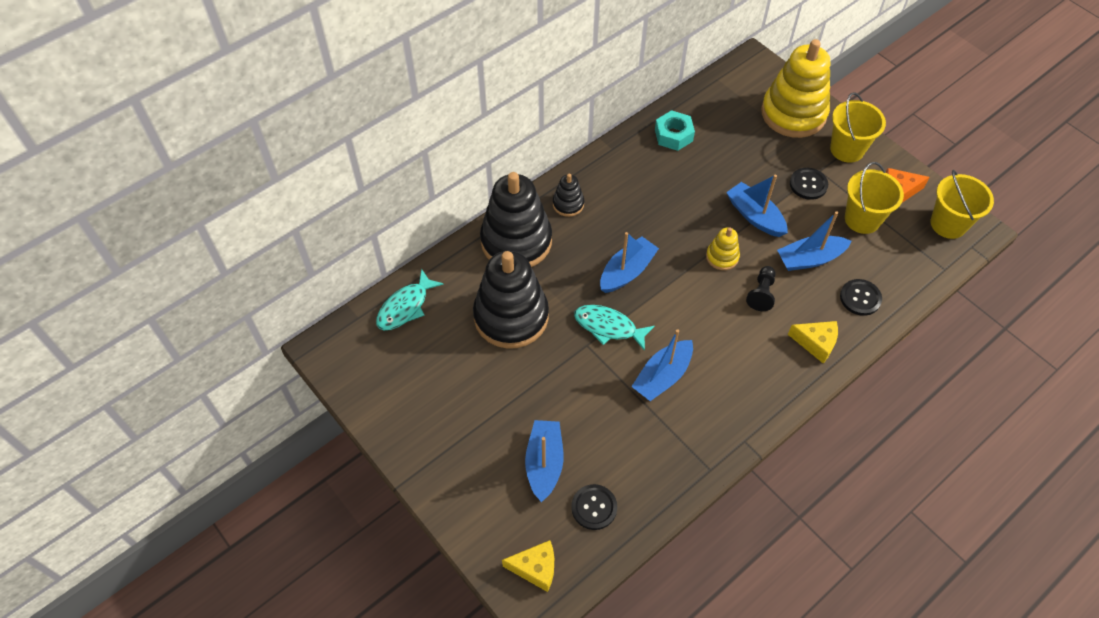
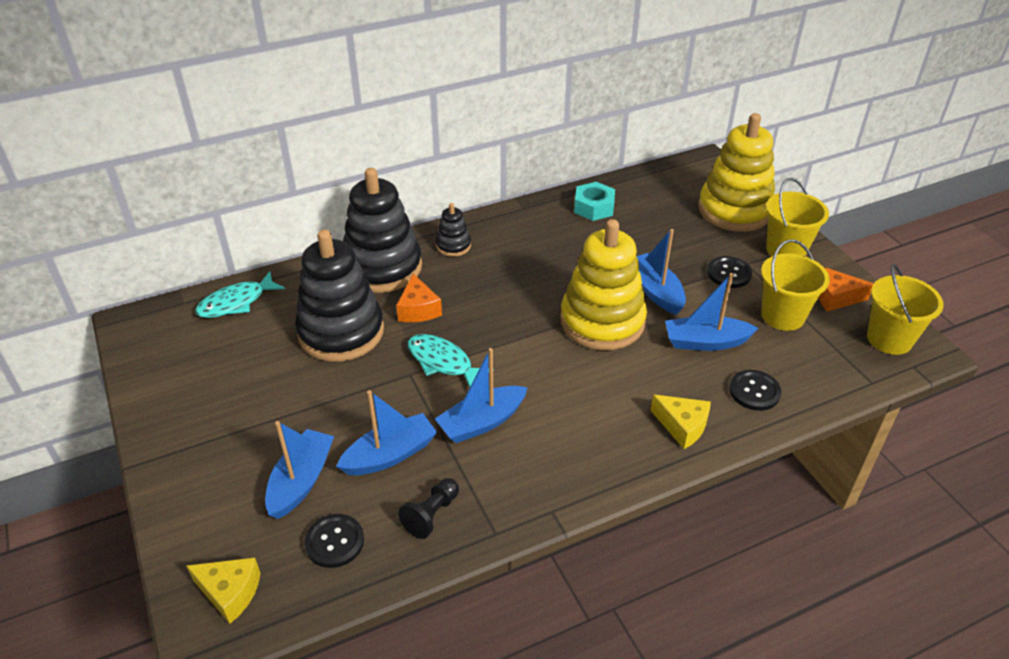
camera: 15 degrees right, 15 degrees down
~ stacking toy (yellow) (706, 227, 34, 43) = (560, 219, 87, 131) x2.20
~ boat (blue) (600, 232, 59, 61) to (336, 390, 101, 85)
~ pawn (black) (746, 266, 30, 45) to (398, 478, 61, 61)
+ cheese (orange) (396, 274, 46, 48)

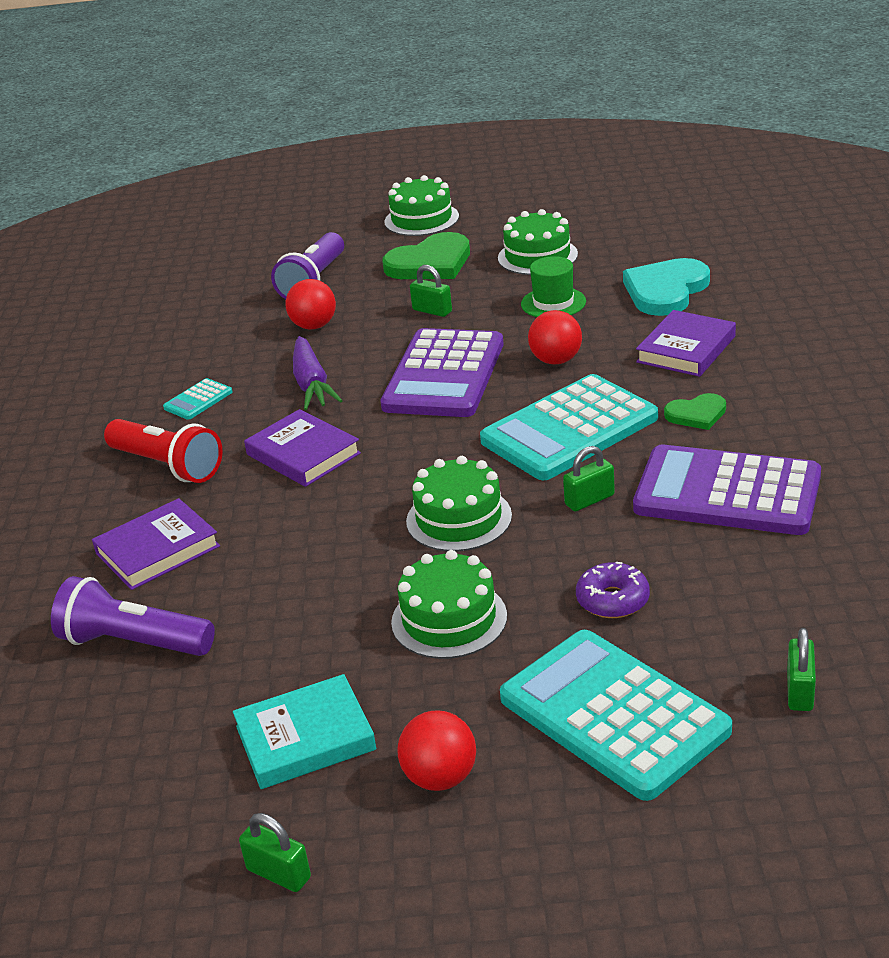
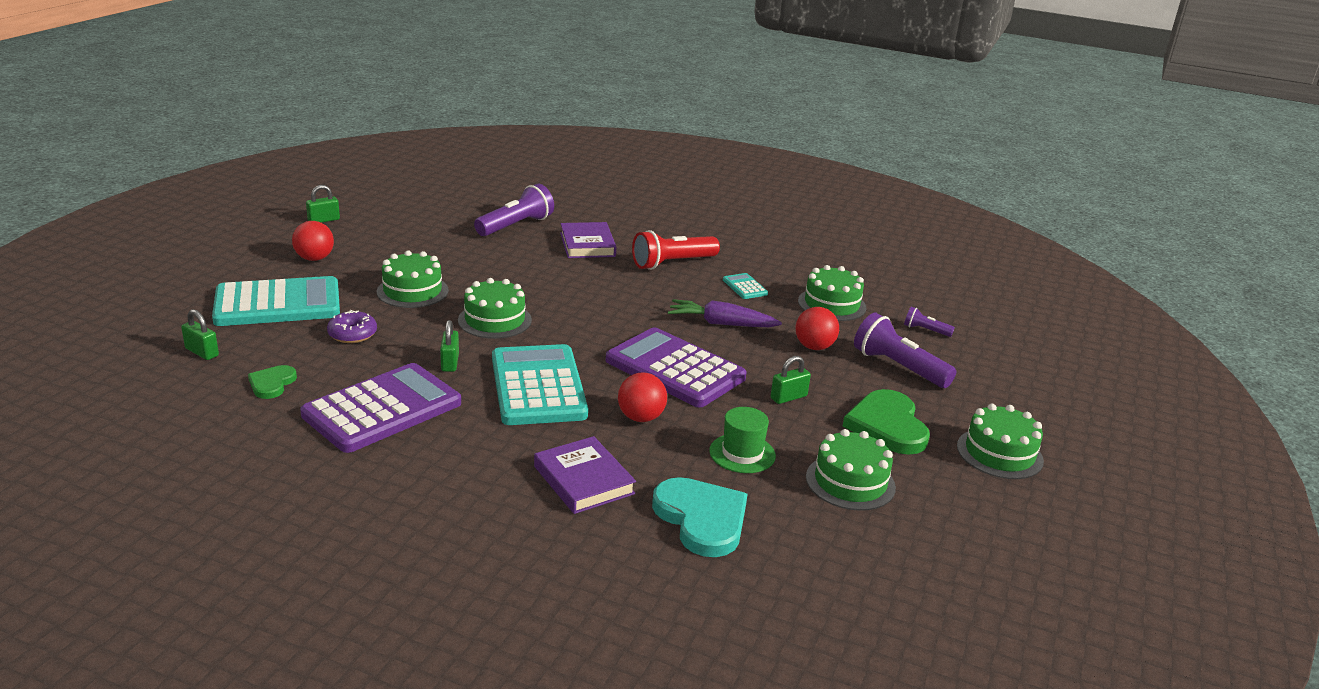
camera: 110 degrees right, 5 degrees down
~ heart (green) (664, 393, 62, 37) to (248, 365, 49, 34)
- book (purple) (244, 409, 117, 78)
- book (turquoise) (233, 674, 143, 115)
+ cake (green) (798, 265, 69, 56)
+ flashlight (purple) (904, 307, 51, 30)

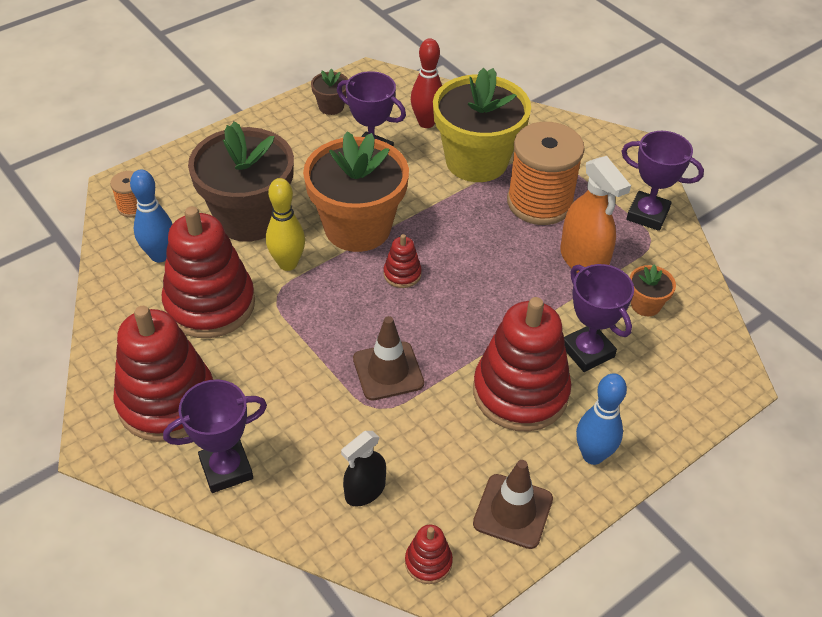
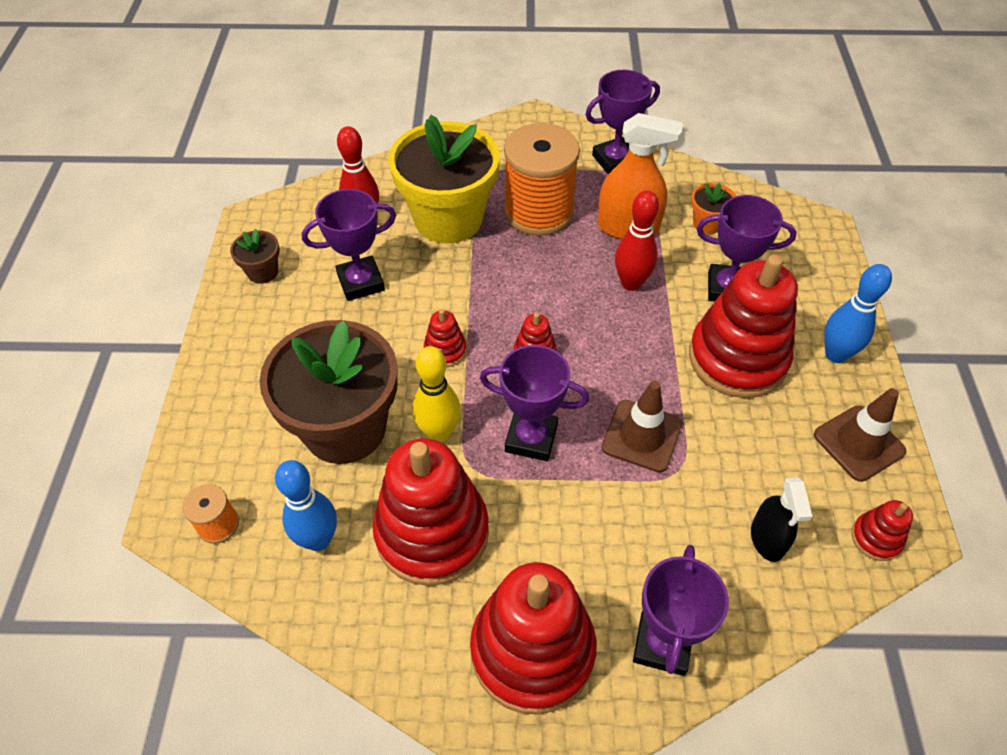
camera: 50 degrees left, 5 degrees up
~ flower pot (orange) (303, 131, 106, 121) to stacking toy (red) (424, 309, 43, 58)
+ bowling pin (red) (615, 190, 44, 101)
+ trophy (purple) (480, 345, 109, 116)

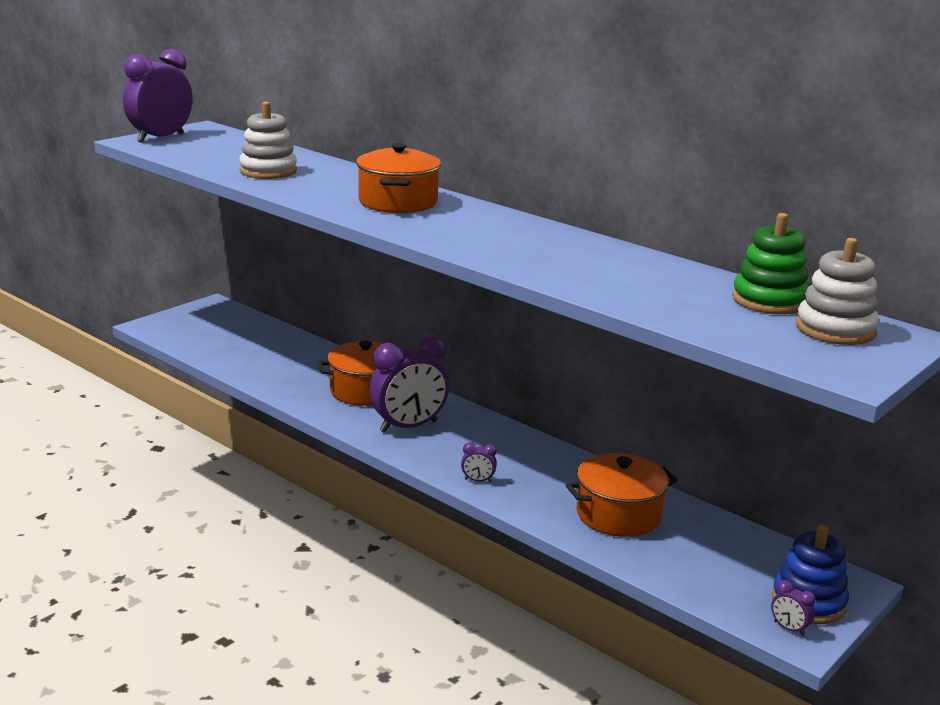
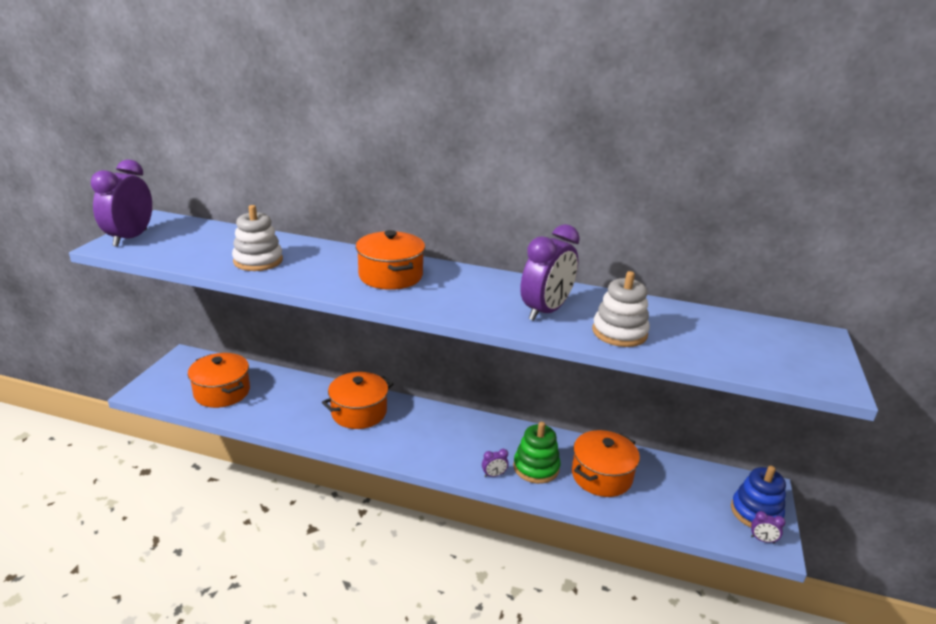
camera: 25 degrees left, 5 degrees up
~ stacking toy (green) (732, 213, 77, 101) to (513, 422, 47, 62)
~ stacking toy (white) (796, 238, 83, 107) to (592, 271, 58, 76)
~ clock (purple) (369, 336, 80, 97) to (520, 224, 60, 97)
+ pot (orange) (188, 353, 62, 55)

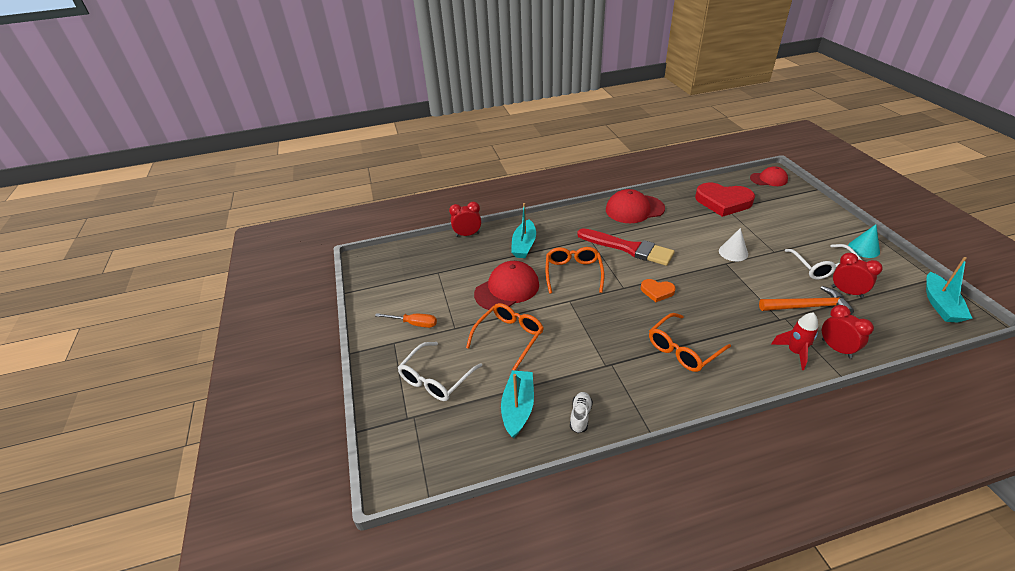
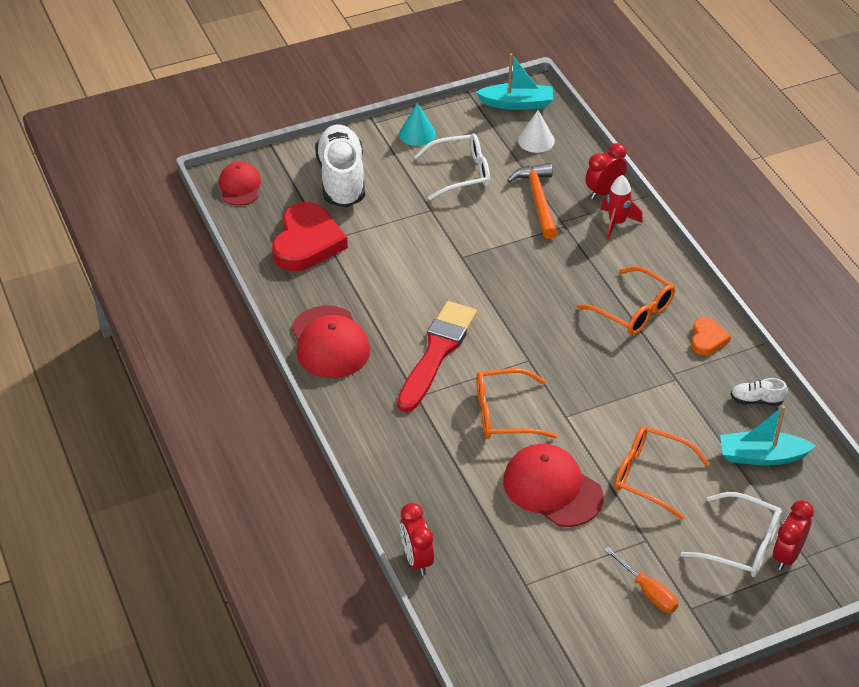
camera: 100 degrees left, 5 degrees up
- boat (turquoise) (511, 203, 25, 55)
~ cone (white) (719, 228, 29, 33) to (518, 110, 37, 43)
~ clock (red) (832, 253, 51, 45) to (773, 500, 41, 71)
~ heart (orange) (641, 279, 35, 23) to (692, 317, 39, 38)
~ screwdriver (orange) (375, 313, 62, 15) = (604, 547, 75, 66) 135 degrees clockwise
+ shoe (white) (315, 124, 50, 83)

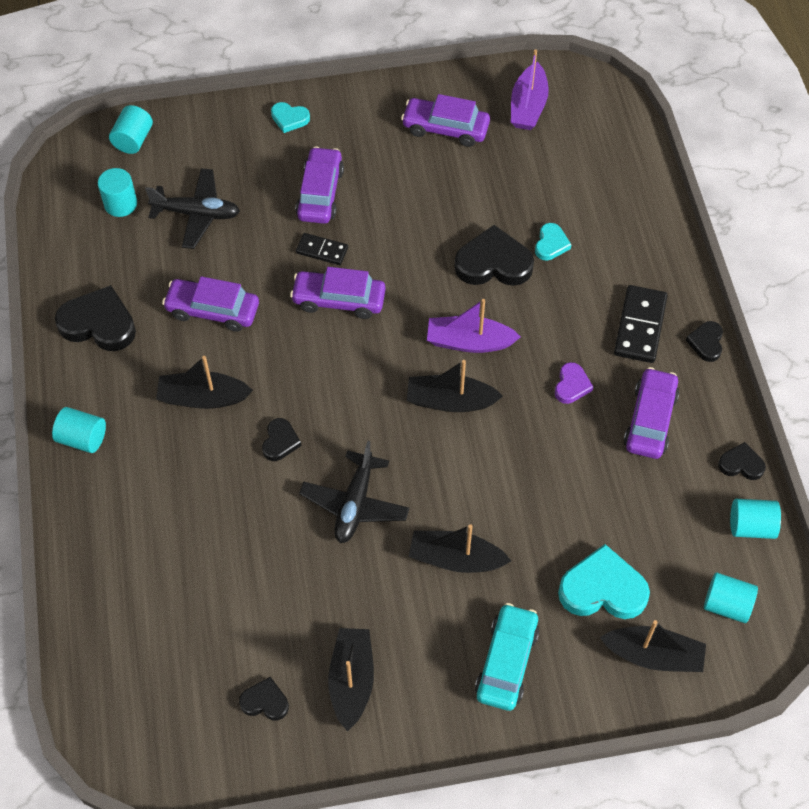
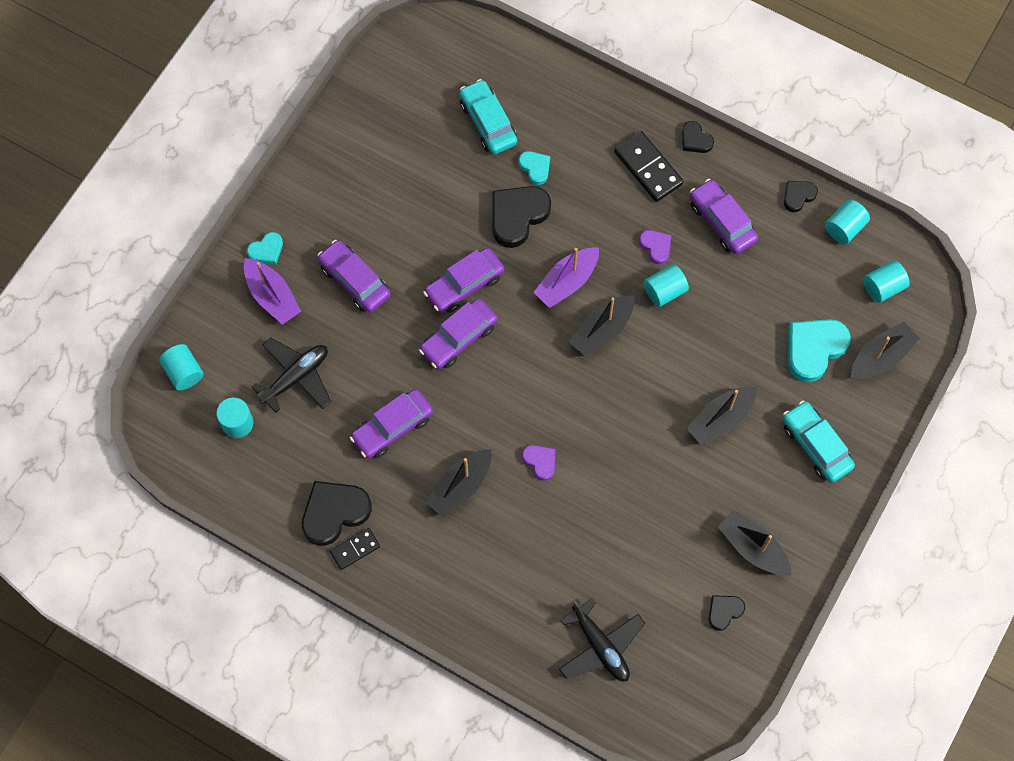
camera: 50 degrees left, 10 degrees up
~ boat (purple) (511, 49, 38, 81) to (244, 258, 58, 67)
~ car (purple) (401, 94, 89, 53) to (423, 248, 81, 65)
~ domino (black) (296, 233, 52, 32) to (330, 528, 50, 42)
~ cylinder (turquoise) (52, 407, 54, 46) to (644, 264, 45, 43)
~ heart (black) (262, 418, 40, 43) to heart (purple) (522, 445, 33, 36)
~ plane (black) (299, 441, 111, 102) to (559, 598, 86, 83)
+ car (turquoise) (460, 79, 57, 75)

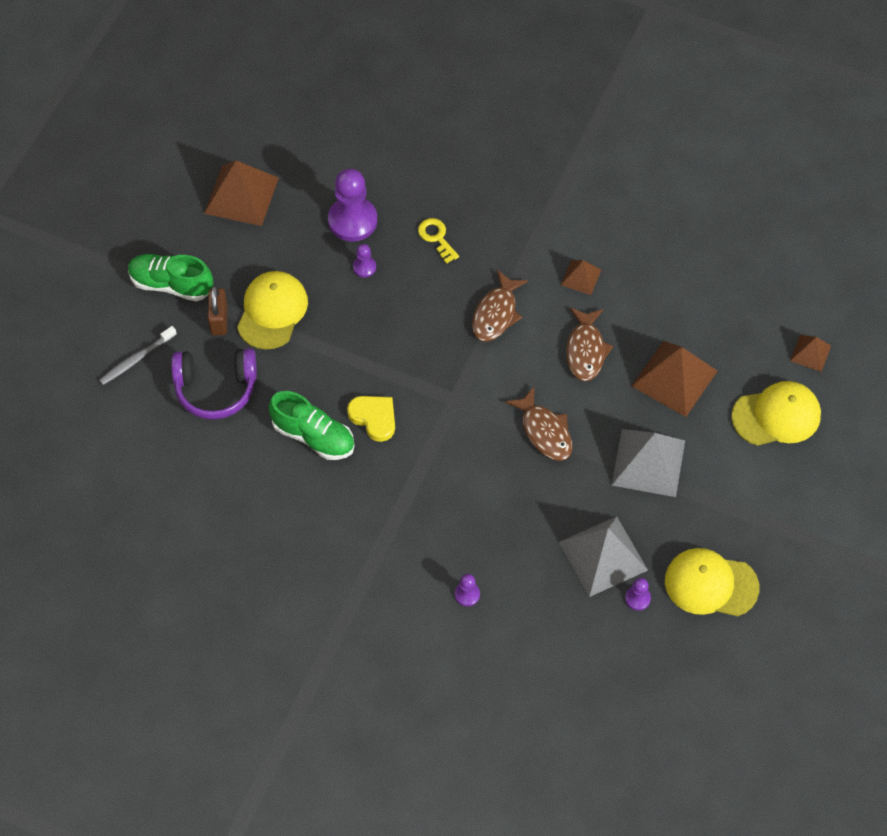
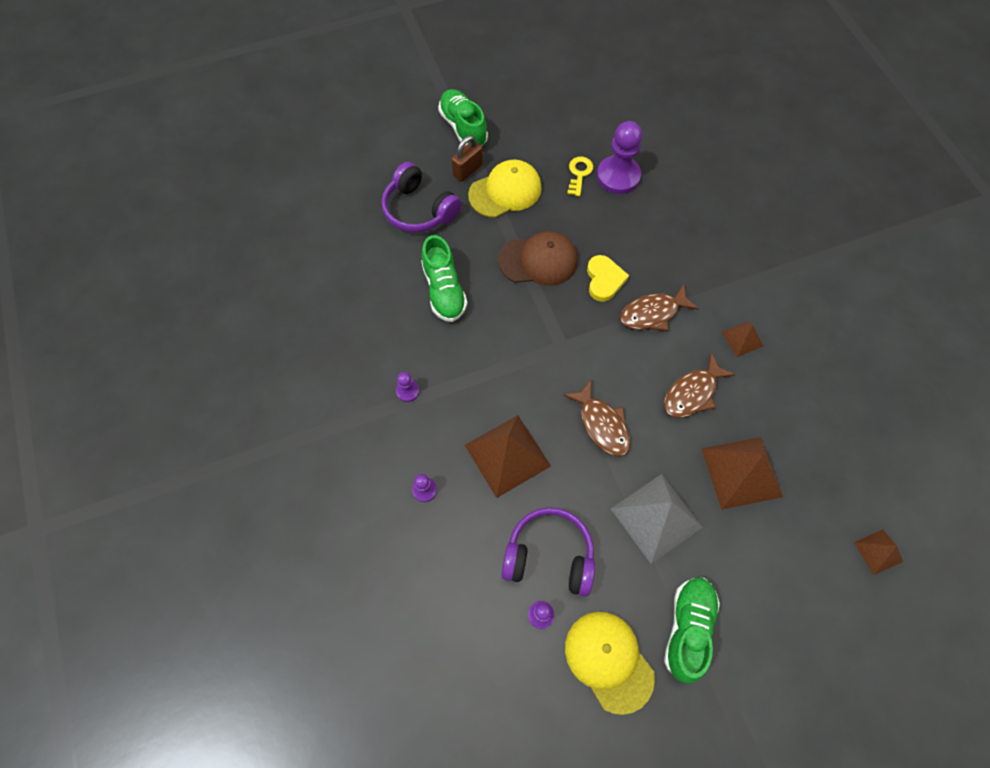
camera: 45 degrees right, 5 degrees up
~ pyramid (brown) (204, 161, 75, 65) to (465, 415, 86, 83)
~ key (yellow) (418, 218, 41, 46) to (567, 157, 26, 39)
~ pawn (purple) (353, 244, 23, 33) to (396, 372, 24, 30)
- toothbrush (grey) (99, 326, 78, 59)
- cap (yellow) (731, 381, 90, 65)
~ fish (brown) (505, 387, 67, 74) = (563, 380, 68, 76) 45 degrees counterclockwise
~ heart (yellow) (347, 396, 48, 46) to (587, 255, 42, 47)
~ pyramid (grey) (559, 516, 89, 81) to headphones (purple) (501, 507, 94, 89)
+ cap (brown) (498, 231, 80, 55)
+ shoe (green) (664, 578, 56, 106)

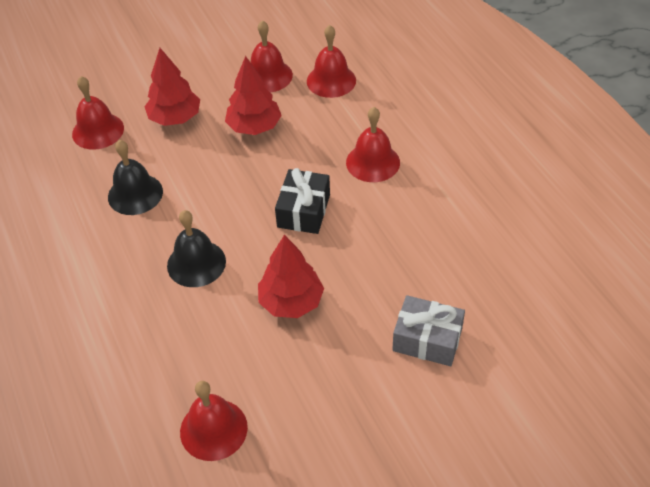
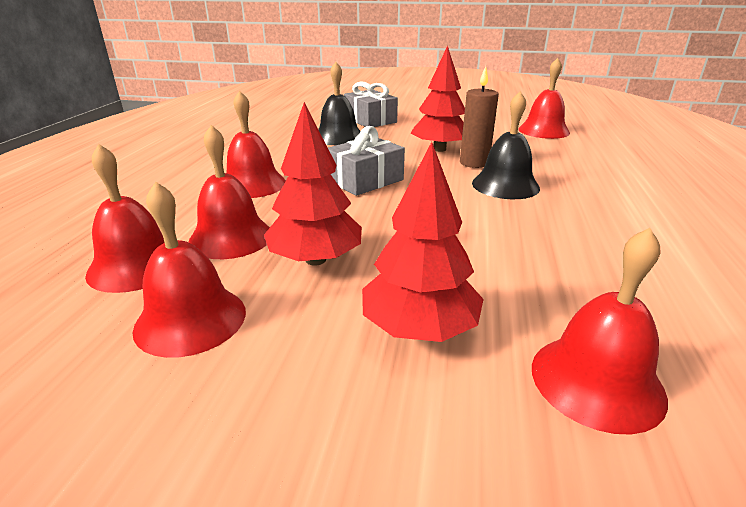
camera: 145 degrees left, 20 degrees down
~ bell (black) (108, 140, 55, 75) to (318, 62, 43, 83)
~ gift (black) (275, 168, 55, 66) to gift (grey) (328, 126, 77, 70)
+ candle (brown) (460, 66, 39, 102)
+ bell (red) (189, 125, 81, 134)

